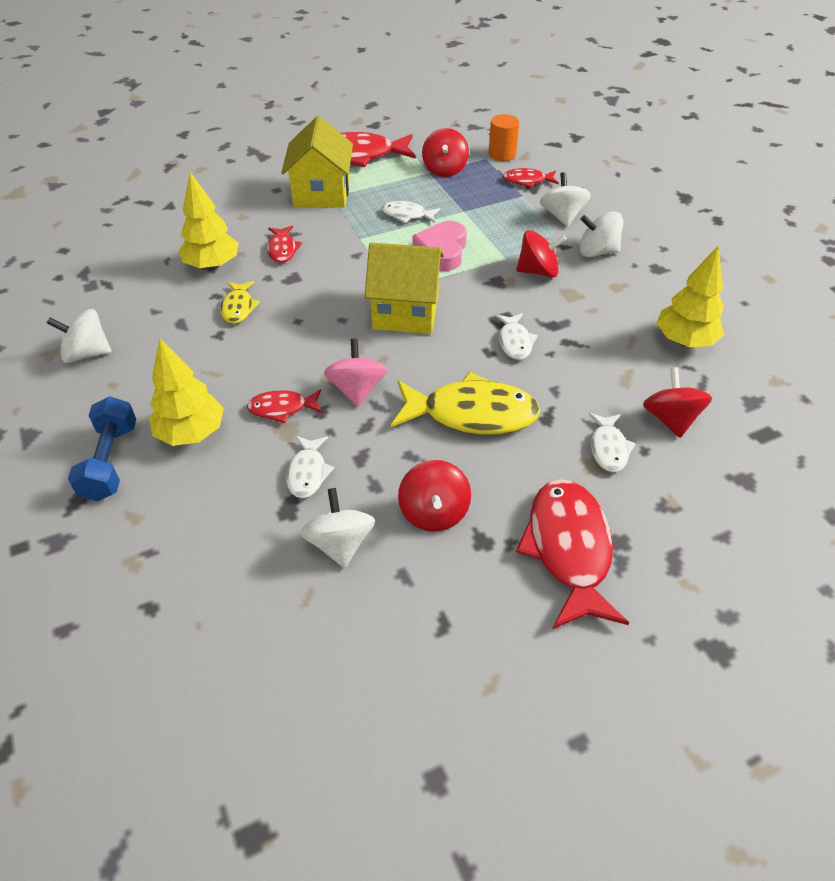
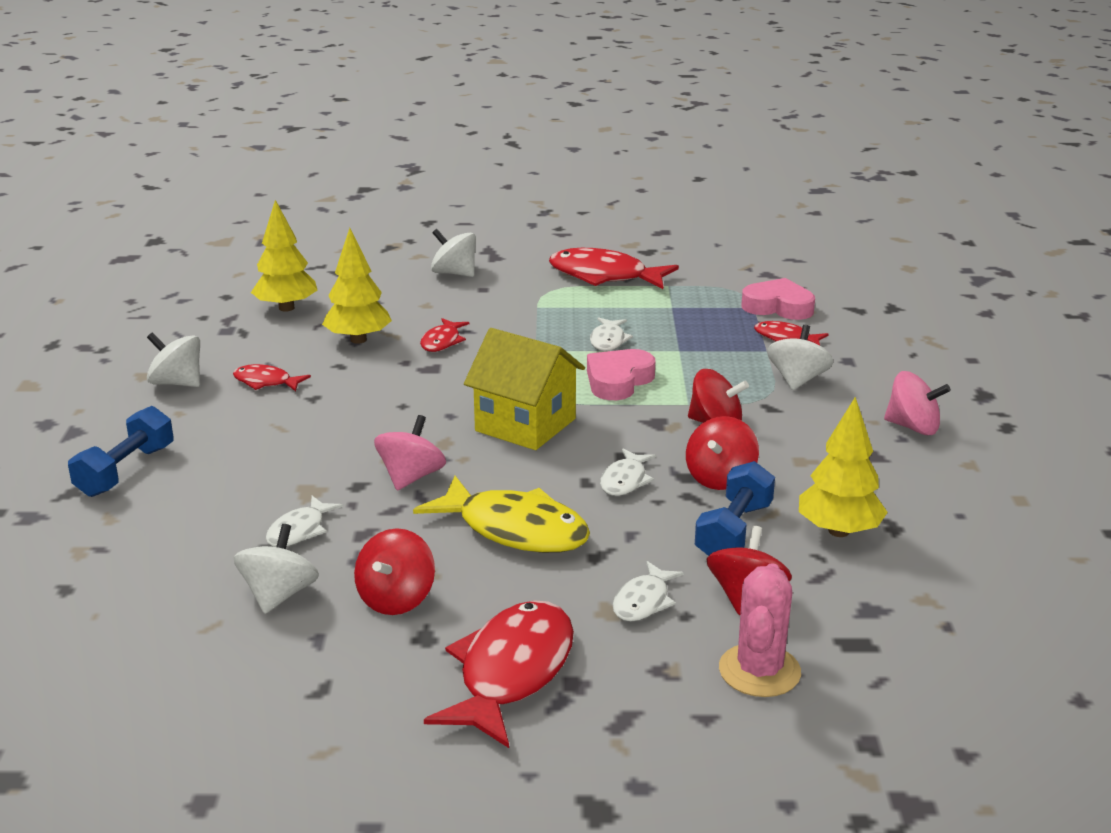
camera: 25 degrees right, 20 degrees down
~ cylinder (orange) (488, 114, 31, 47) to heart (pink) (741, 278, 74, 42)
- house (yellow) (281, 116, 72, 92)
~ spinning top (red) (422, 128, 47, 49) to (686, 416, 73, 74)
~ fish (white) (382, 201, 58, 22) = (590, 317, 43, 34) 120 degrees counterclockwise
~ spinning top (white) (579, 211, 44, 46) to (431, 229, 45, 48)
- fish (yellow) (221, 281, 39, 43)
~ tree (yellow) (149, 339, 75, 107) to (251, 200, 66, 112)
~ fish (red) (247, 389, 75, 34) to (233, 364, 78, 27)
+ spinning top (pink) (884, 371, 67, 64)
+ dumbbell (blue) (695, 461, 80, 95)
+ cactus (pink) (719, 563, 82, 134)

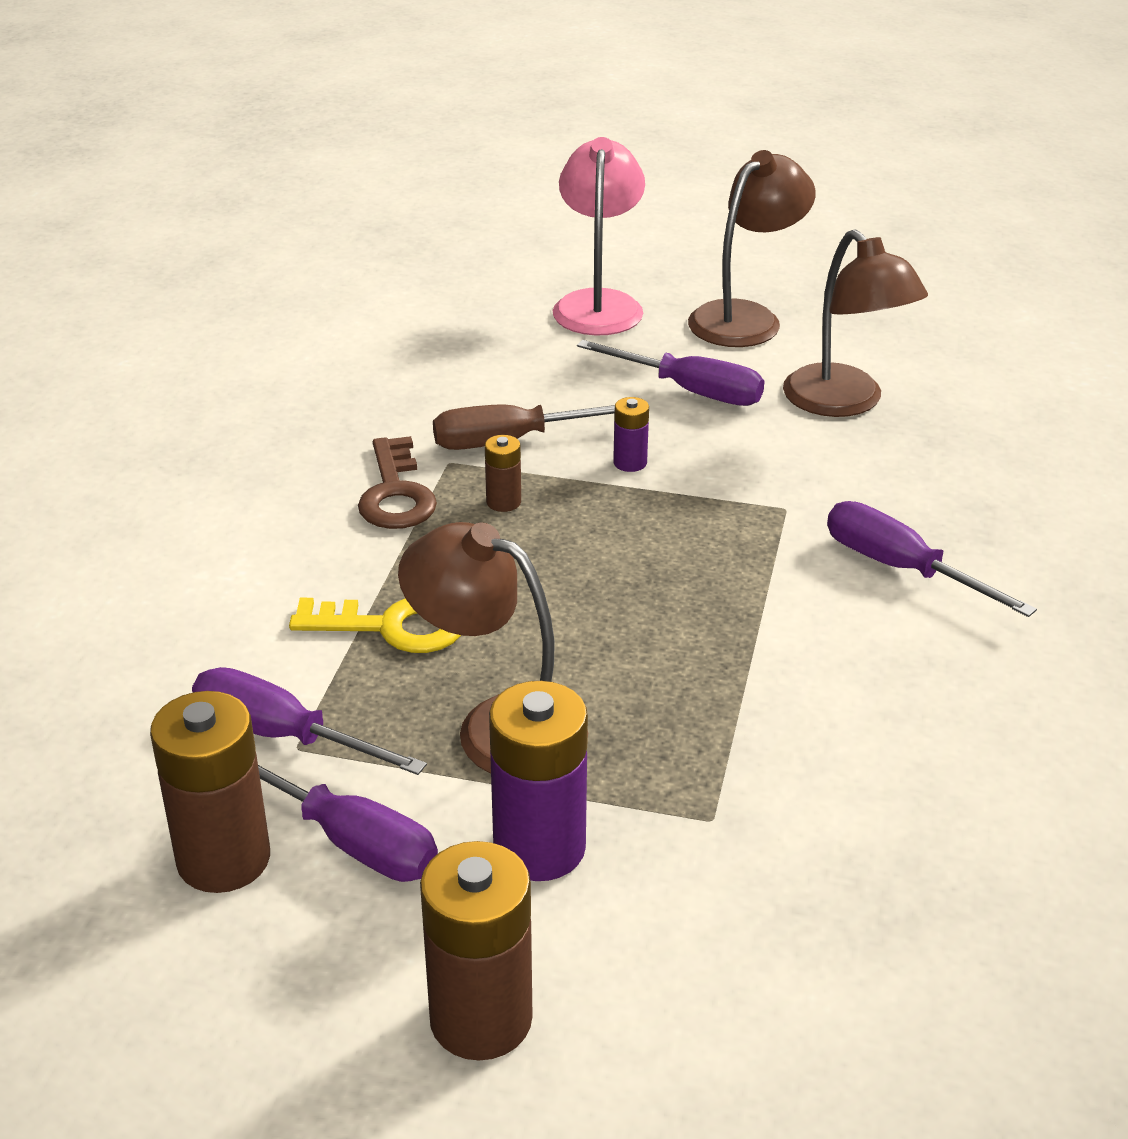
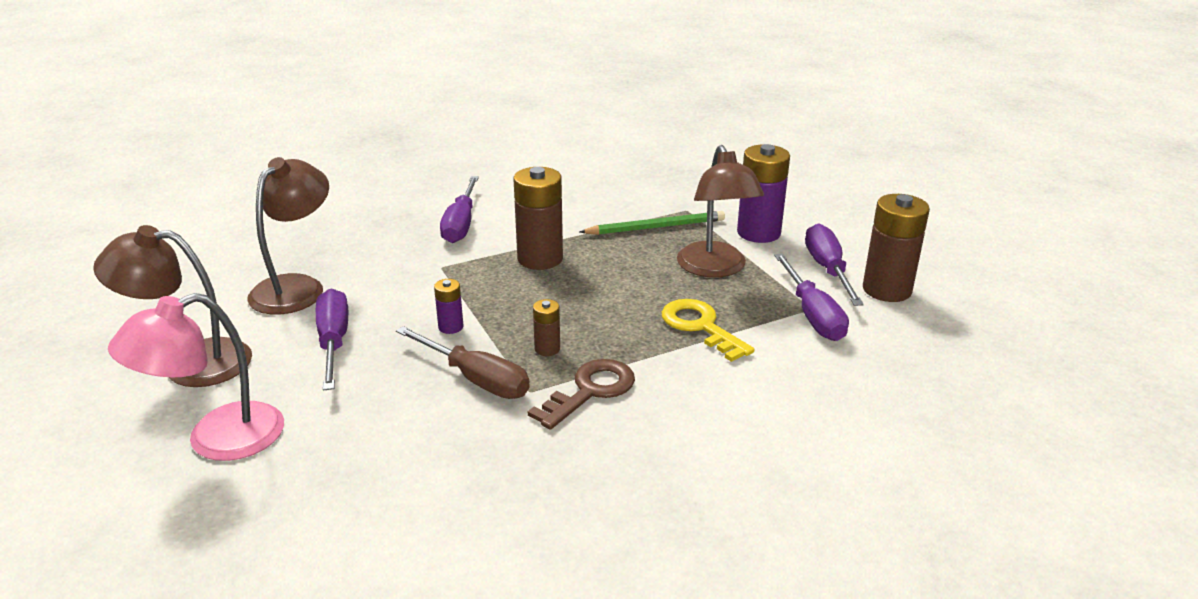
camera: 130 degrees left, 5 degrees down
~ battery (brown) (420, 841, 113, 219) to (513, 167, 50, 103)
+ pencil (green) (580, 211, 145, 24)

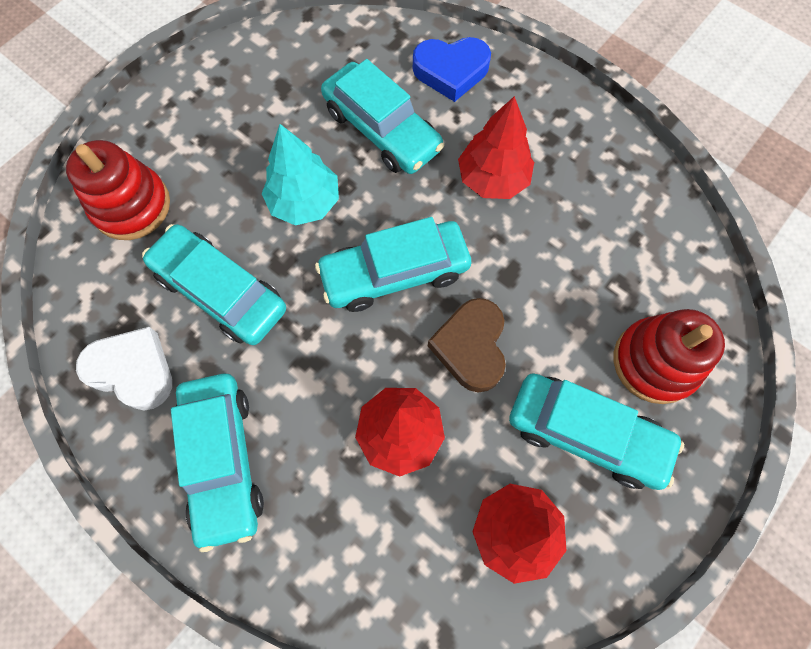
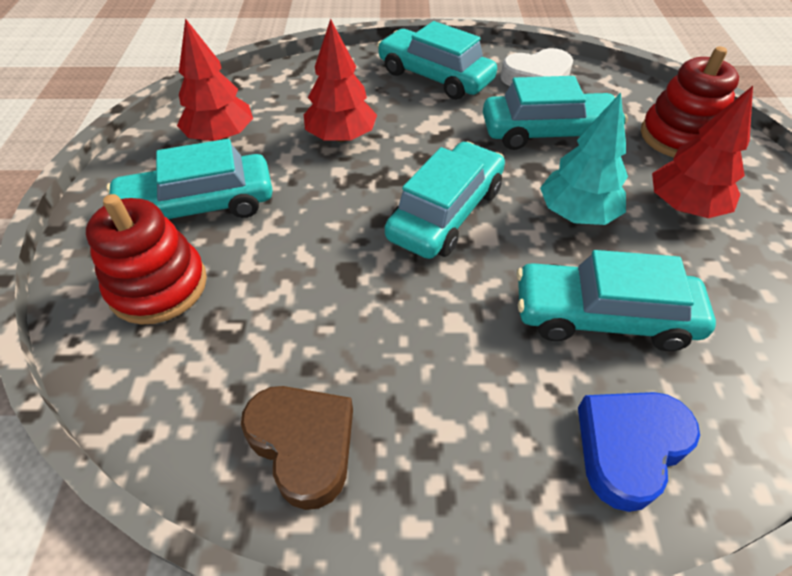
camera: 140 degrees right, 20 degrees down
~ tree (red) (458, 96, 76, 103) to (652, 86, 101, 132)
~ heart (brown) (428, 298, 78, 95) to (241, 386, 112, 124)

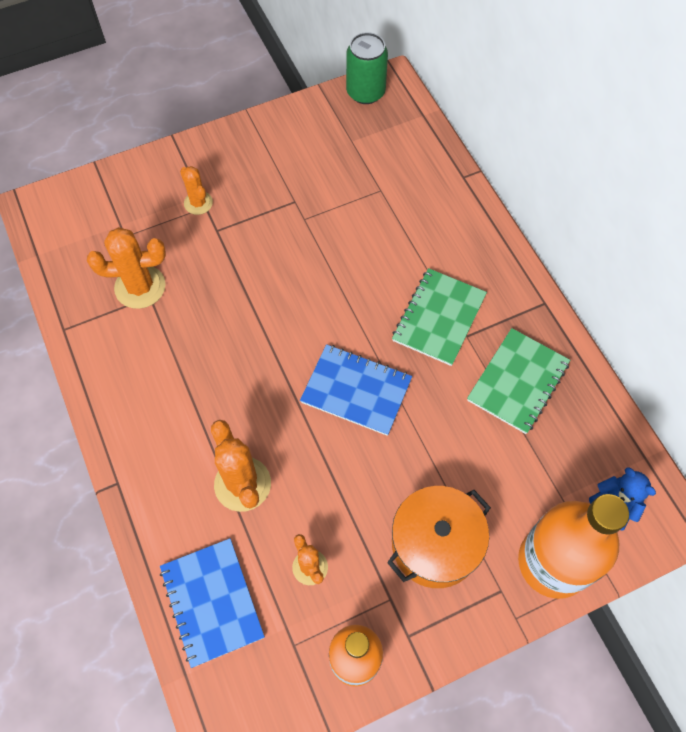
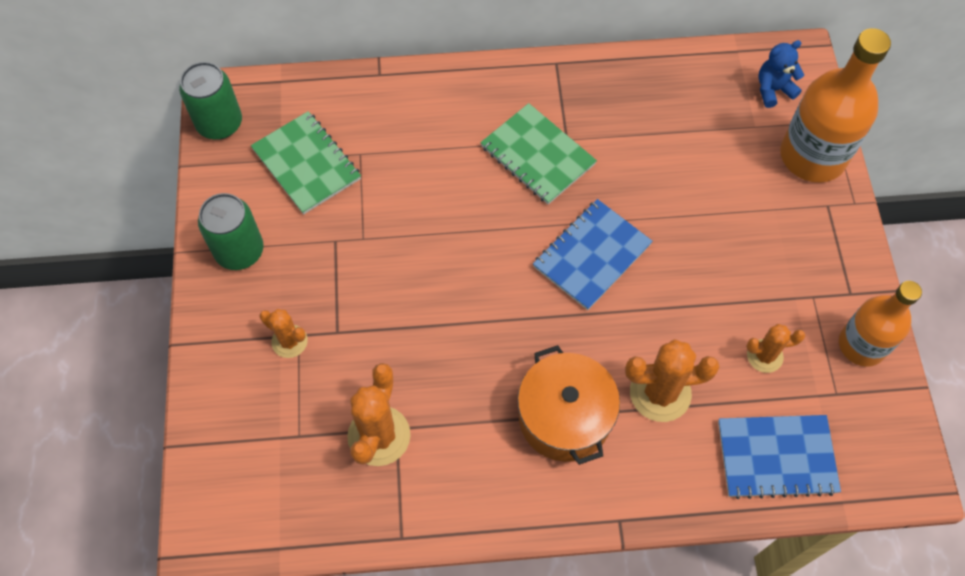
camera: 70 degrees left, 0 degrees up
~ cactus (orange) (180, 166, 33, 49) = (260, 309, 48, 49) 45 degrees clockwise
~ notebook (green) (467, 328, 103, 106) to (251, 111, 110, 103)
~ pot (orange) (387, 486, 104, 102) to (518, 345, 102, 120)
+ can (green) (198, 193, 66, 77)

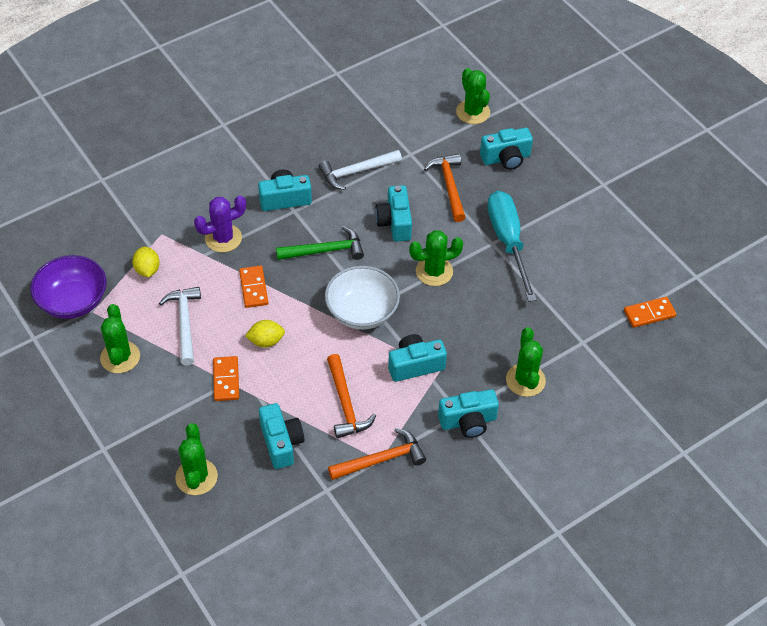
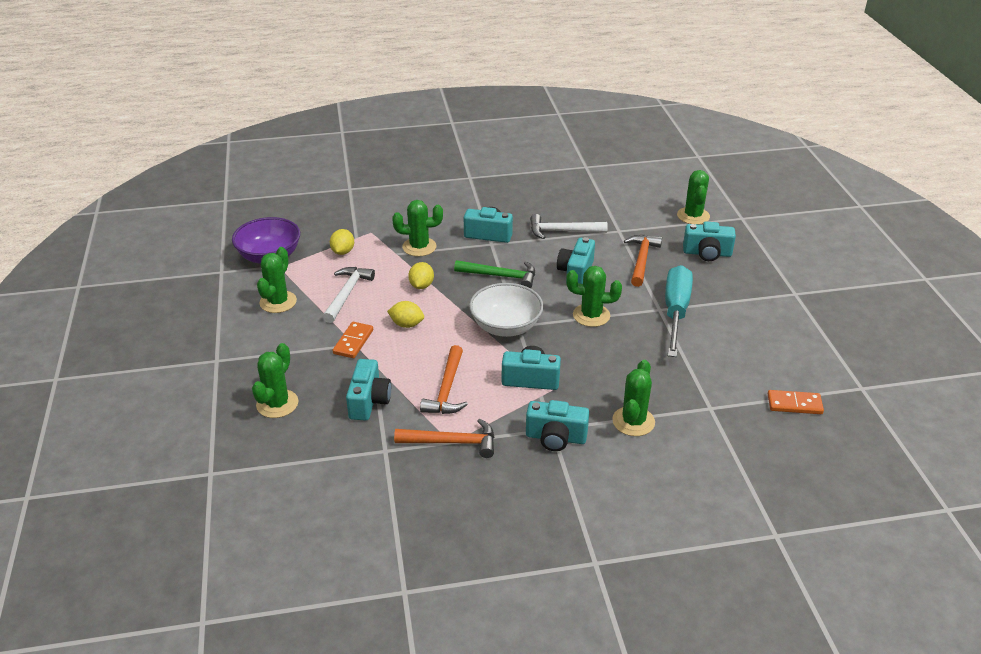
camera: 25 degrees right, 15 degrees down
~ cactus (purple) (194, 195, 52, 57) to cactus (green) (392, 200, 51, 57)
~ domino (orange) (239, 266, 29, 42) to lemon (yellow) (408, 262, 26, 27)

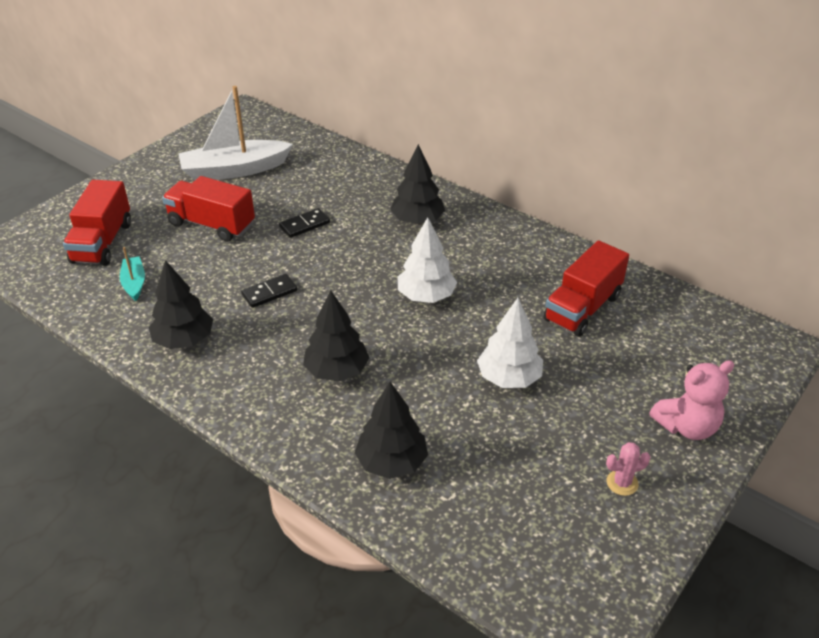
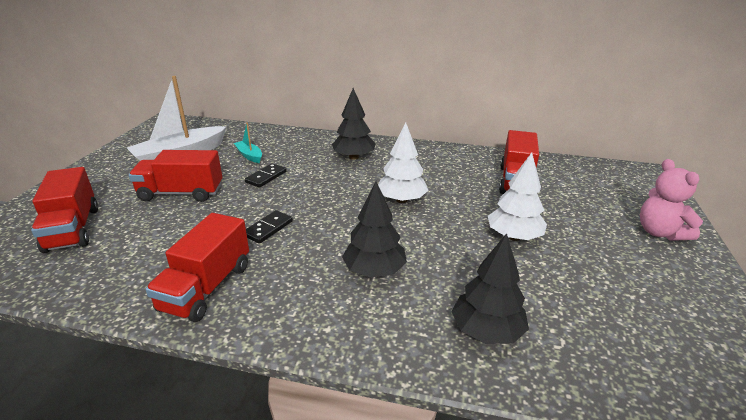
camera: 25 degrees left, 10 degrees down
~ boat (turquoise) (120, 247, 25, 54) to (234, 122, 28, 41)
~ tree (black) (148, 260, 65, 89) to truck (red) (145, 213, 104, 109)
~ teddy bear (pink) (649, 360, 85, 80) = (640, 159, 63, 82) 120 degrees clockwise
- cactus (pink) (606, 442, 45, 54)

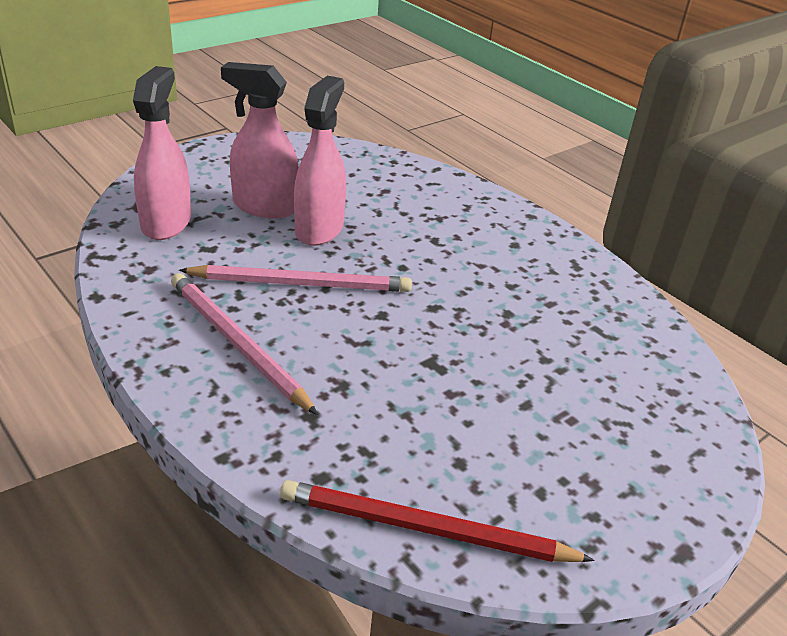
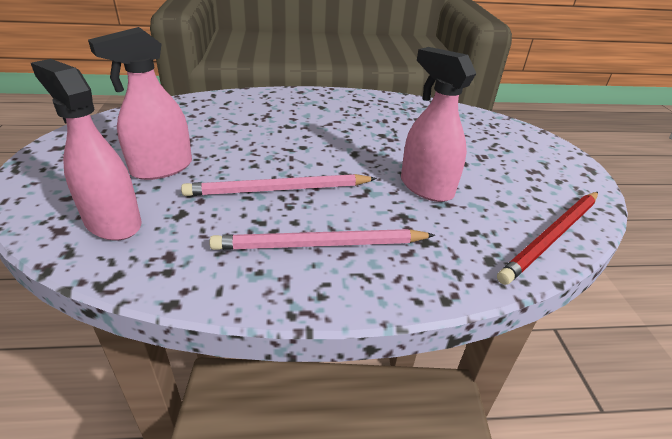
camera: 55 degrees left, 0 degrees up
~ spray bottle (pink) (294, 76, 52, 170) to (401, 47, 75, 155)
~ pencil (pink) (179, 265, 233, 27) = (181, 174, 196, 22) 135 degrees counterclockwise

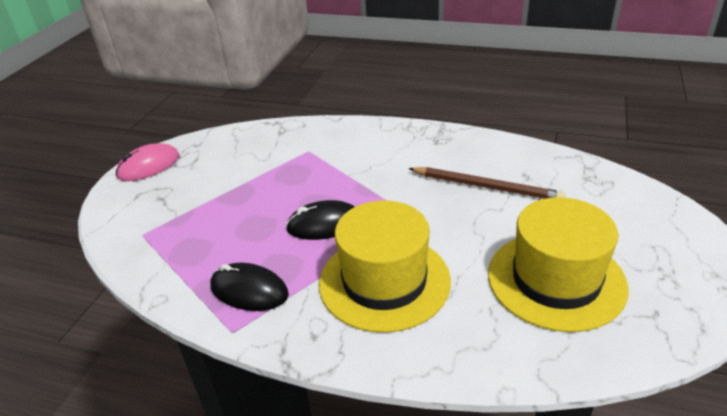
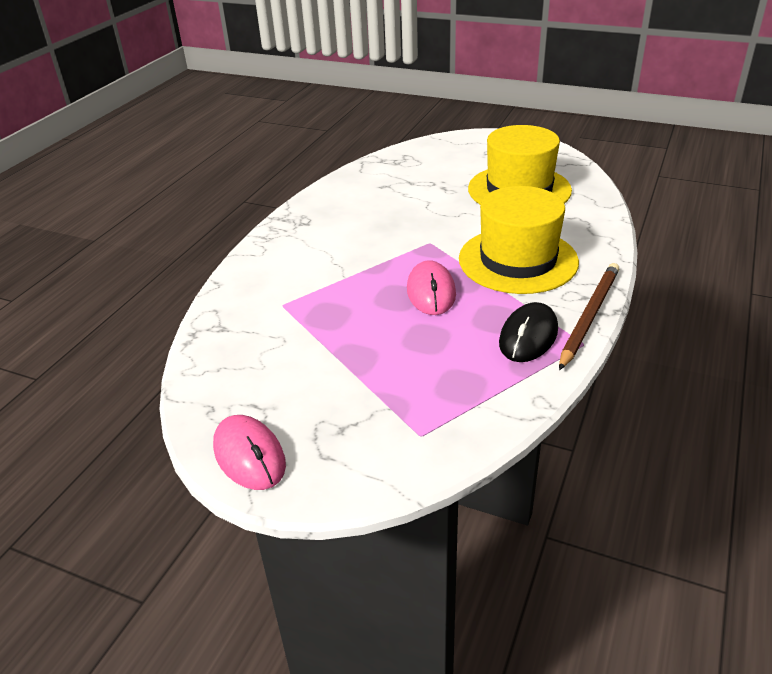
camera: 85 degrees left, 0 degrees up
~ pencil (brown) (408, 167, 157, 32) to (559, 263, 60, 107)
~ mouse (black) (286, 200, 69, 40) to mouse (pink) (407, 260, 49, 55)

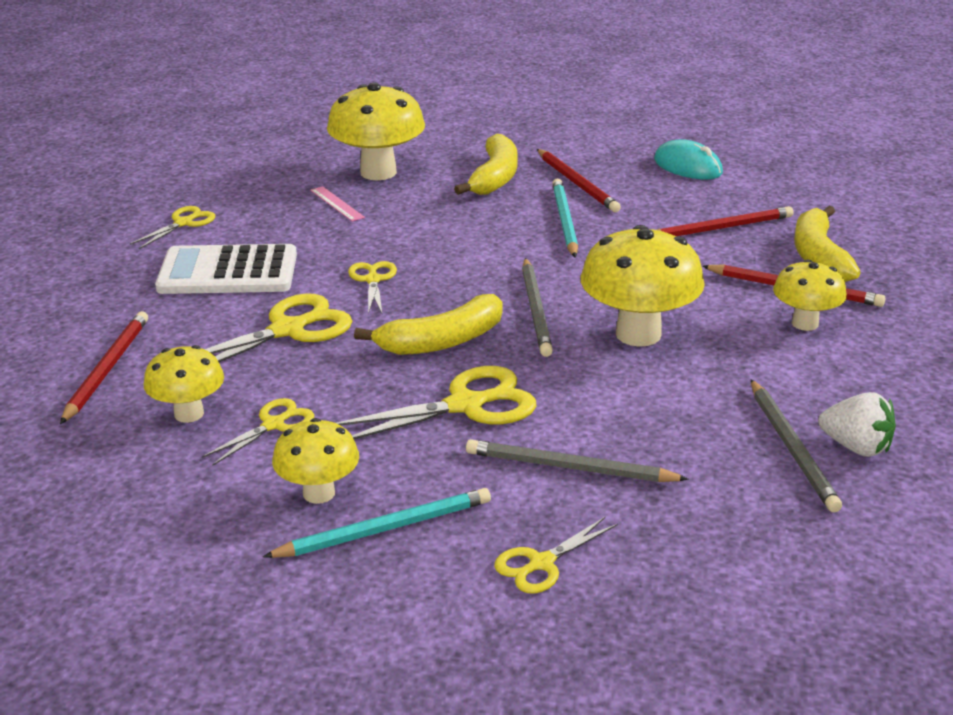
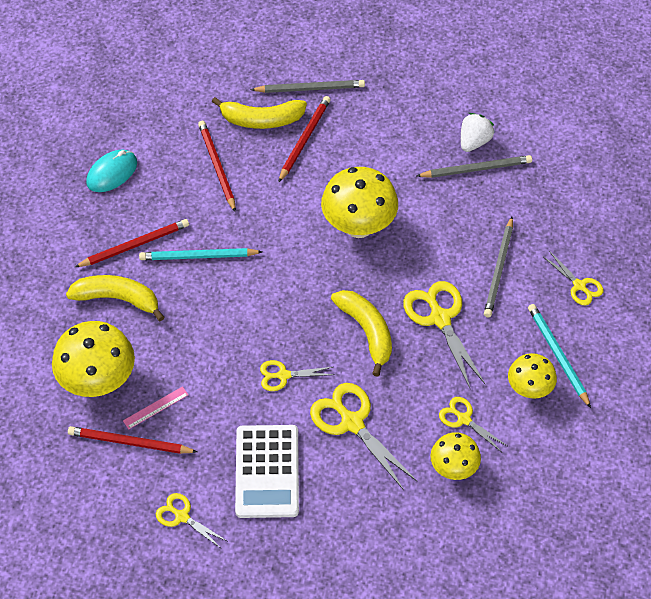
camera: 90 degrees left, 25 degrees up
~ pencil (grey) (522, 258, 31, 99) to (251, 80, 114, 13)
- mushroom (yellow) (773, 260, 74, 71)
~ pencil (red) (60, 311, 88, 113) to (68, 426, 129, 28)

